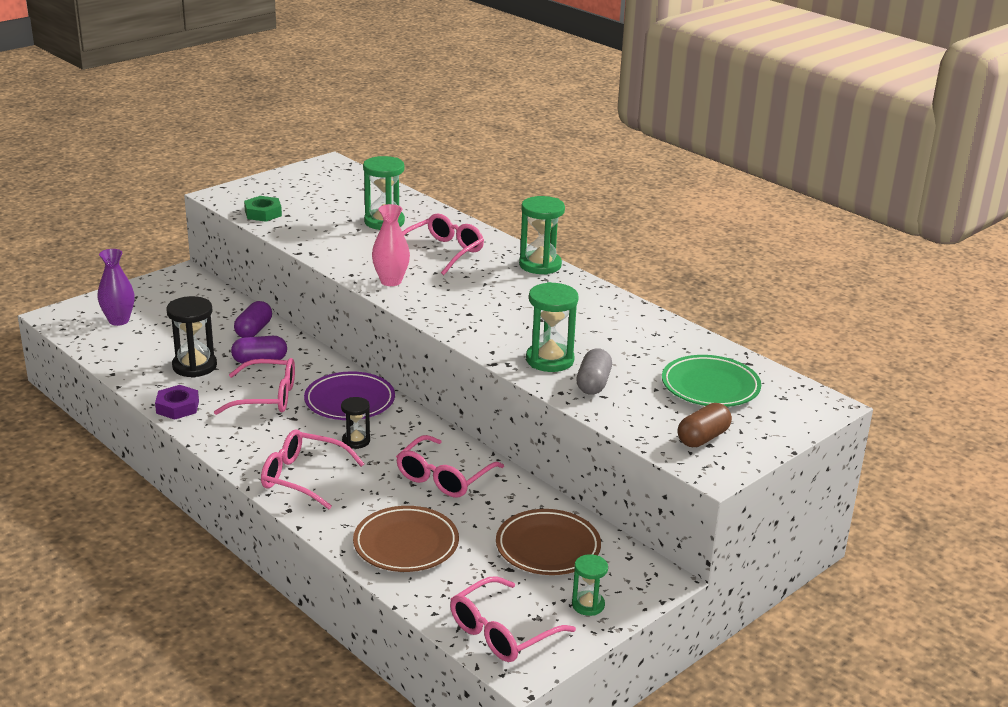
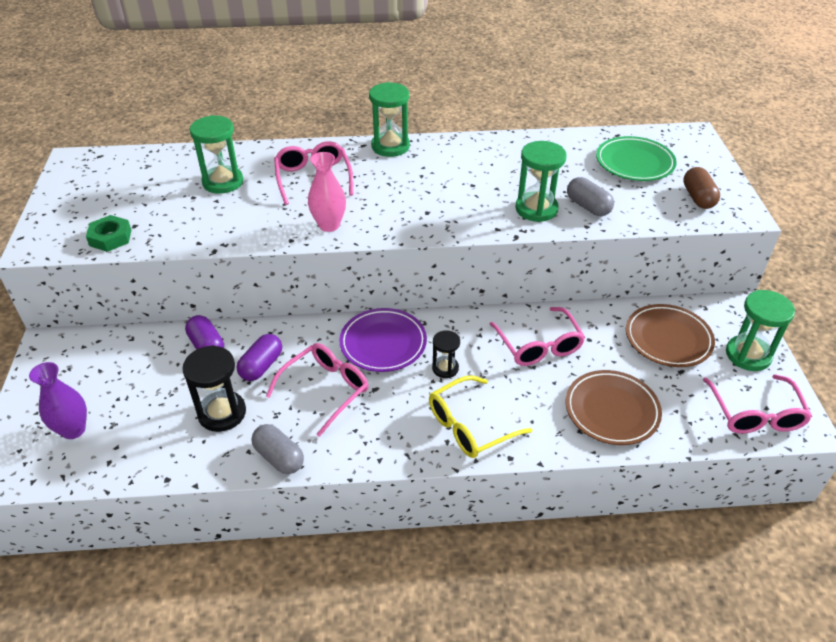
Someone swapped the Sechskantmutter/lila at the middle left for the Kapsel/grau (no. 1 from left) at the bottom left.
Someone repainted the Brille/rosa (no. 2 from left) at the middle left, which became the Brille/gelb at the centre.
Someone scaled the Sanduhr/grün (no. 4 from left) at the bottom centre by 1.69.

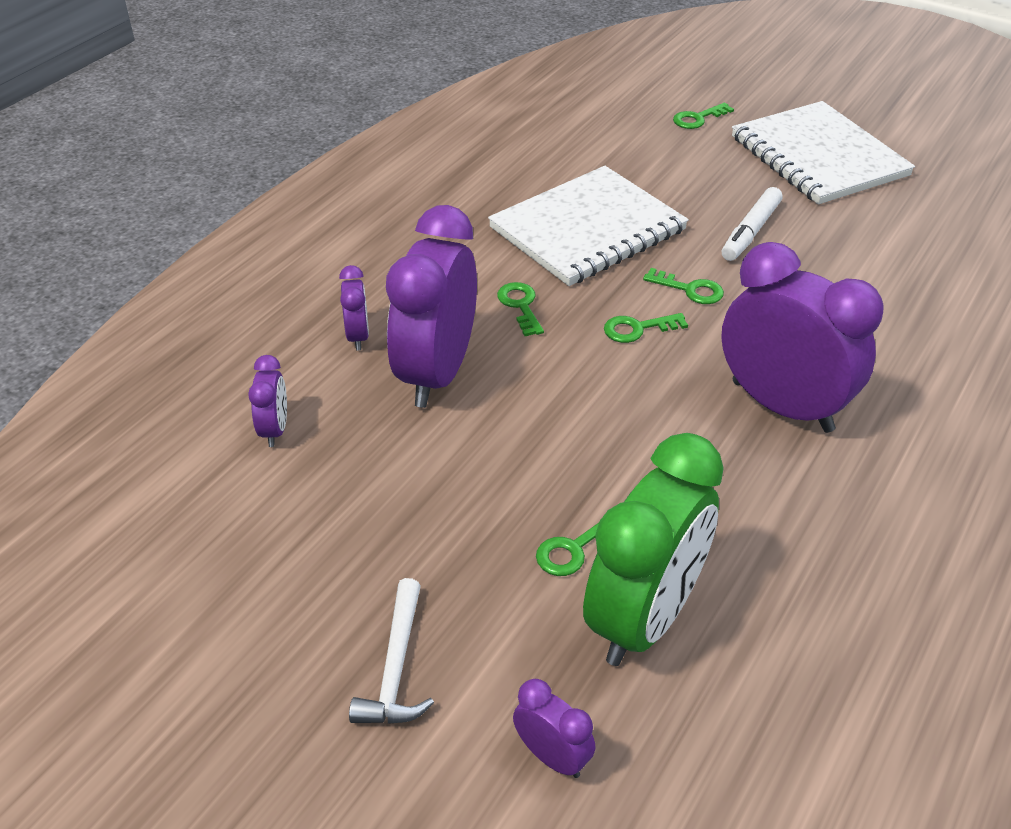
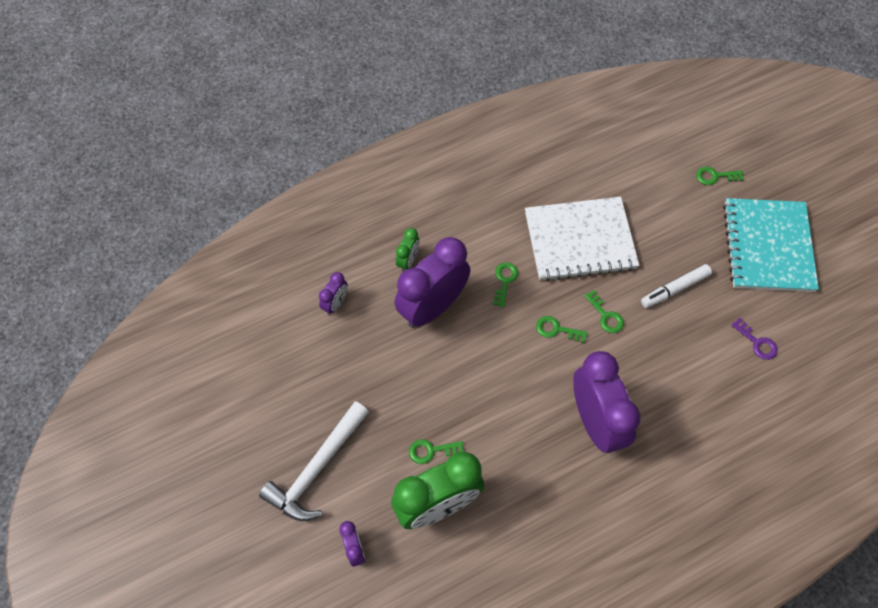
Someone repainted the Notizbuch/weiß (no. 2 from left) at the top right, which became the Notizbuch/türkis at the middle right.
Someone repainted the Wecker/lila (no. 2 from left) at the centre, which became the Wecker/grün (no. 1 from left) at the centre.
Someone scaled the Hammer/weiß at the bottom centre by 1.64.
Someone put down the Schlüssel/lila at the middle right.

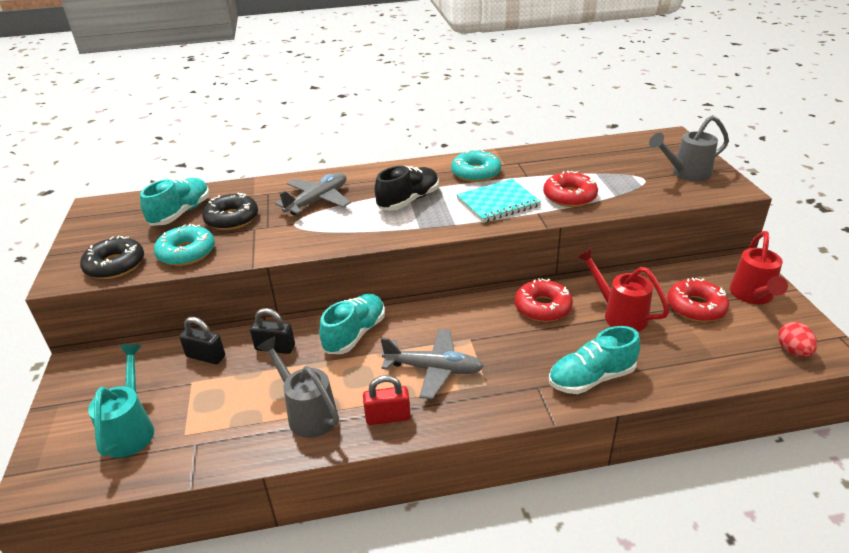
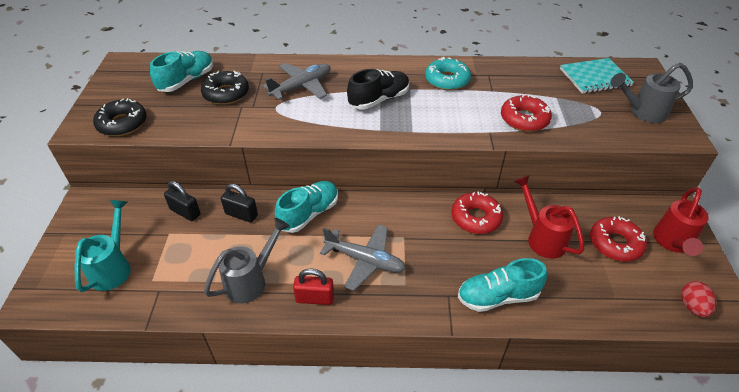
Someone carried the Notizbuch/türkis from the centre to the top right.
Someone took away the Donut/türkis (no. 1 from left) at the middle left.
Someone rotated the Gießkanne/grau (no. 1 from left) at the bottom centre by 75 degrees clockwise.

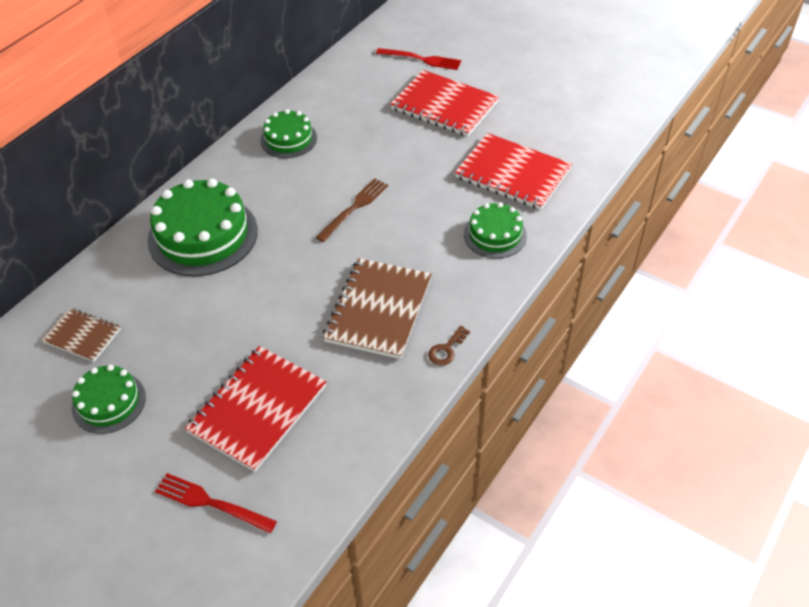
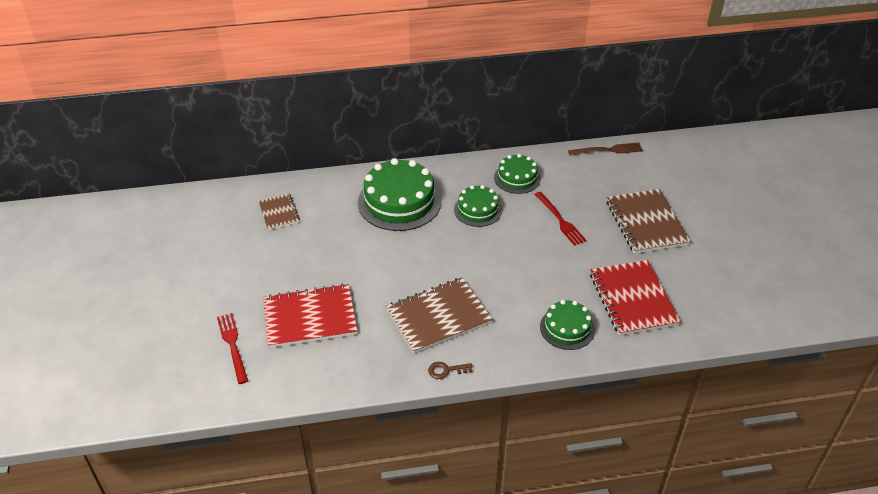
Someone carried the Gabel/rot (no. 2 from left) from the top centre to the centre.
Someone repainted the Notizbuch/rot (no. 2 from left) at the top centre, which became the Notizbuch/braun (no. 3 from left) at the middle right.
Someone carried the Gabel/braun from the centre to the top right.
Someone carried the Kuchen/grün (no. 1 from left in the first image) from the middle left to the centre.

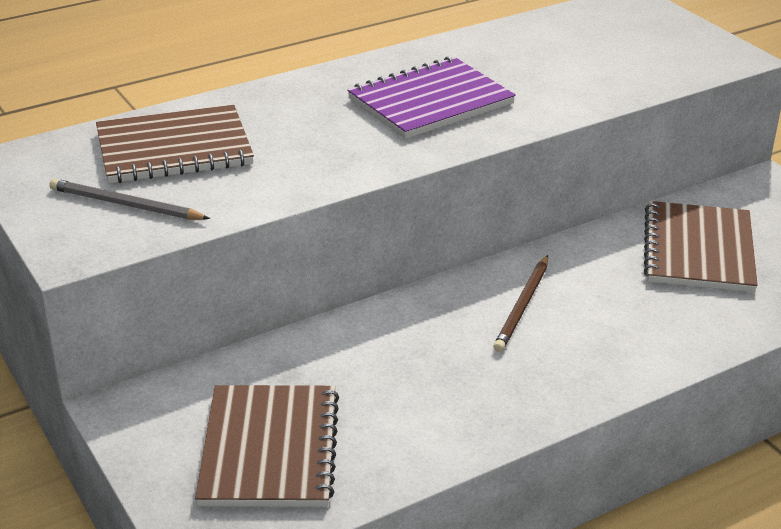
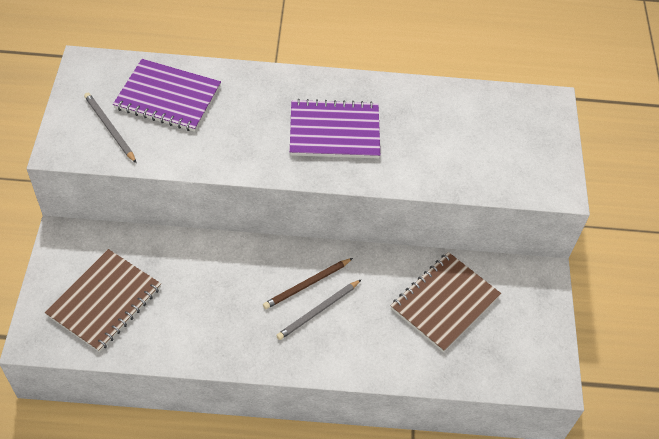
Someone repainted the Notizbuch/braun (no. 1 from left) at the top left, which became the Notizbuch/lila (no. 1 from left) at the top left.
Someone put down the Bleistift/grau (no. 2 from left) at the bottom centre.

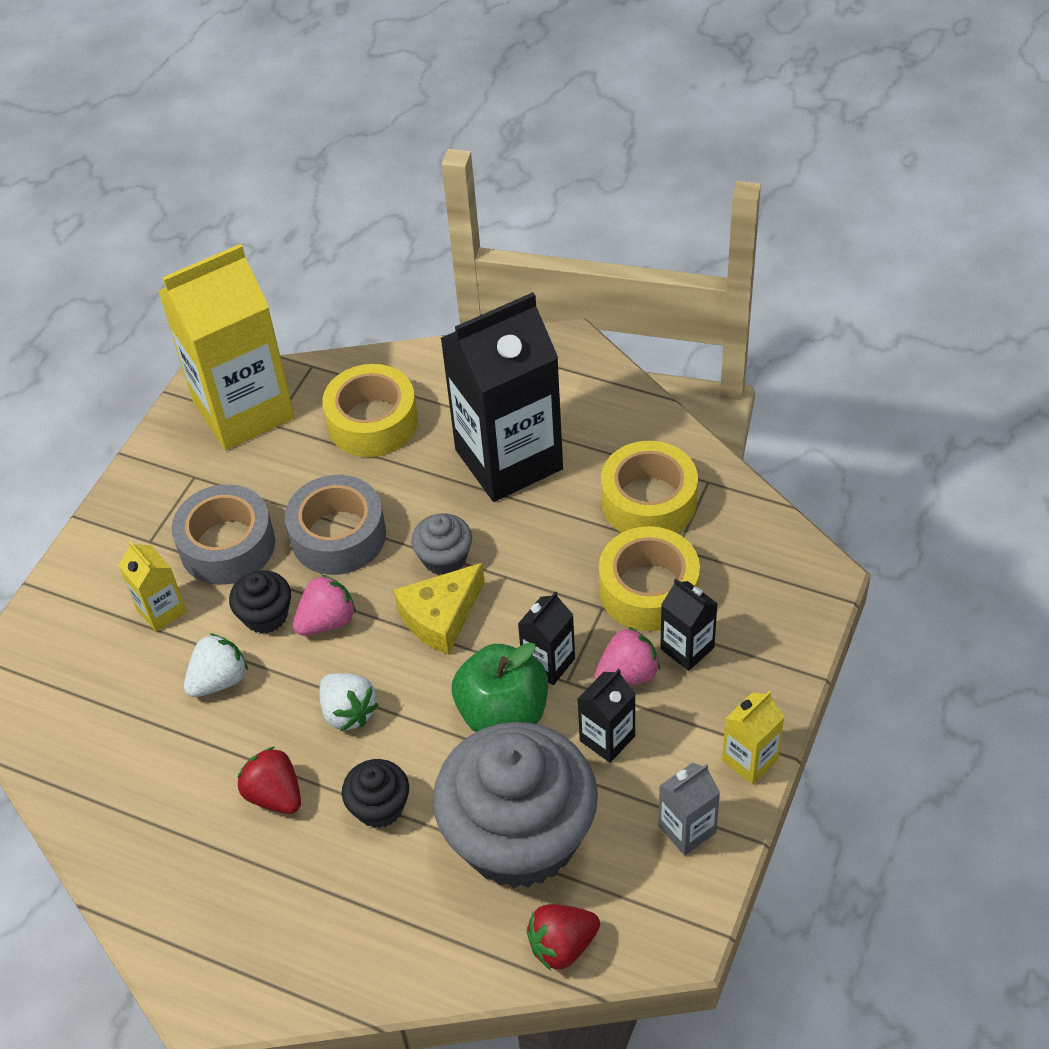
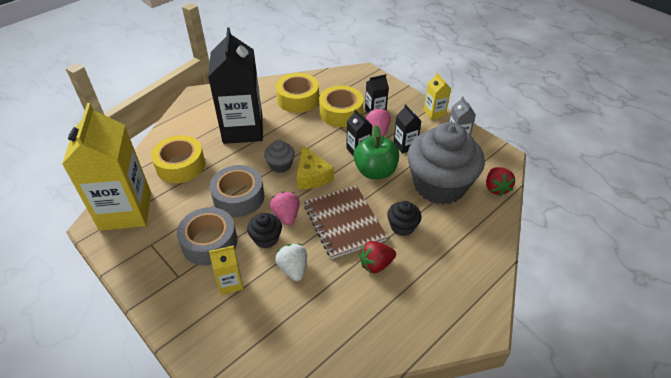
Someone swapped the Erdbeere/weiß (no. 2 from left) at the bottom left for the Notizbuch/braun at the centre.

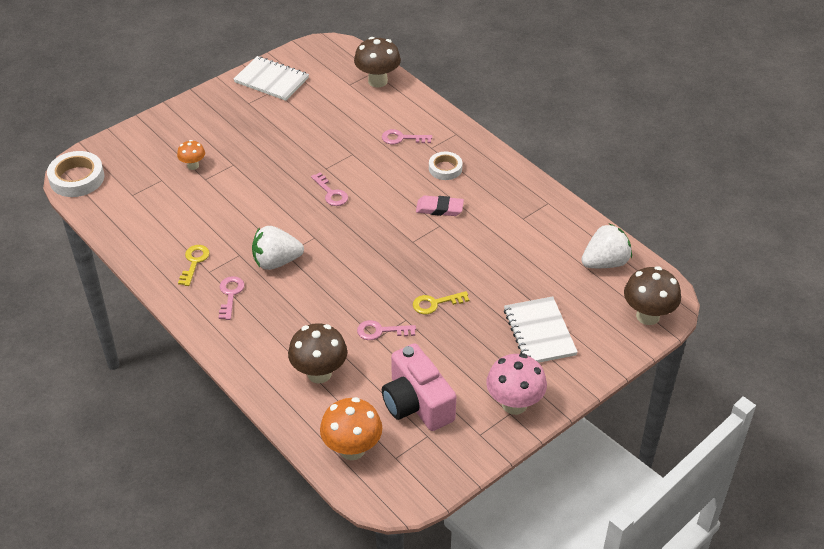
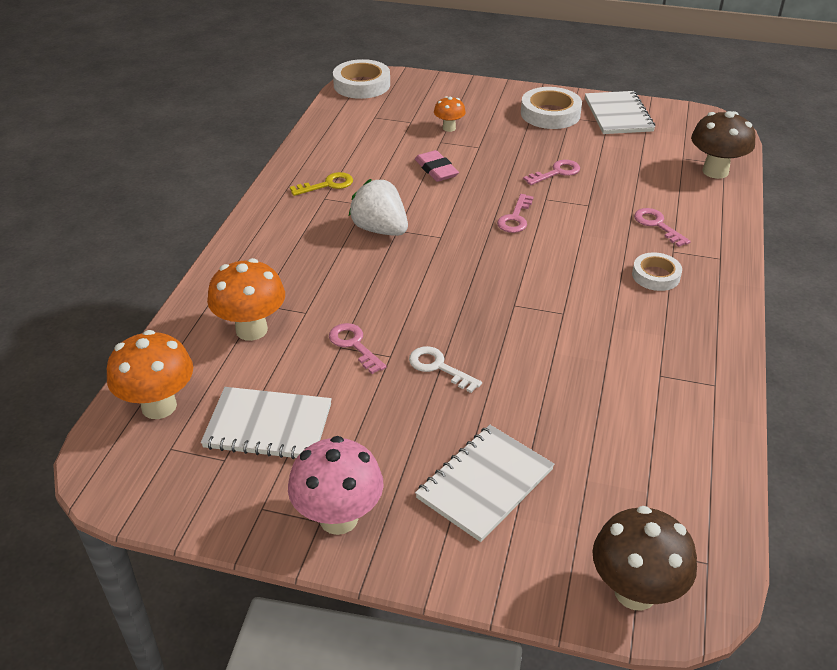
Someone carried the Radiergummi/rosa from the centre to the top centre.
Someone took away the Erdbeere/weiß (no. 2 from left) at the middle right.
Someone carried the Schlüssel/rosa (no. 1 from left in the first image) from the middle left to the top centre.
Someone repainted the Schlüssel/gelb (no. 2 from left) at the centre, which became the Schlüssel/weiß at the centre.
Someone repainted the Pilz/braun (no. 1 from left) at the centre, which became the Pilz/orange (no. 2 from left) at the middle left.
Someone swapped the Kamera/rosa at the bottom centre for the Notizbuch/weiß (no. 1 from left) at the middle left.
Someone put down the Klebeband/weiß (no. 2 from left) at the top centre.

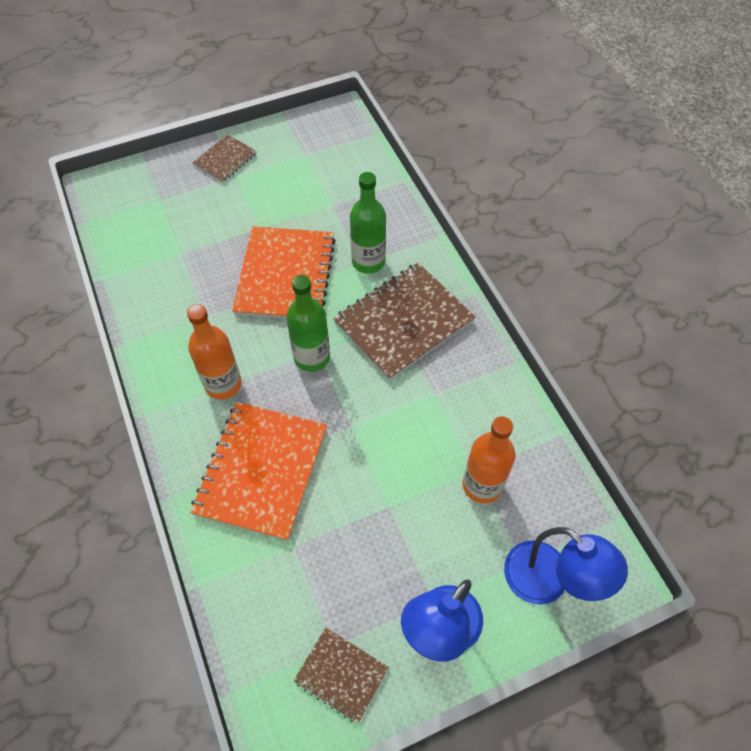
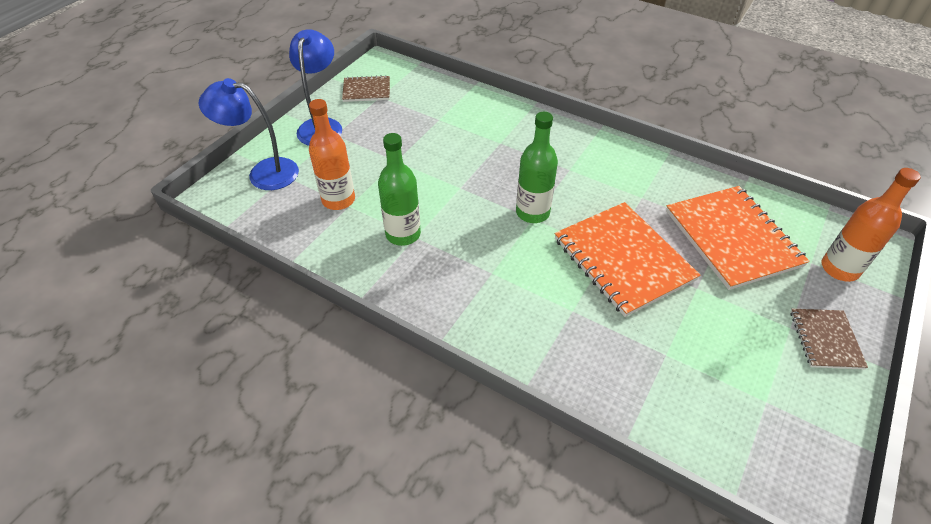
Someone carried the Flasche/grün (no. 2 from left in the first image) from the top centre to the centre.
Someone took away the Notizbuch/braun (no. 3 from left) at the centre.
Someone carried the Flasche/orange (no. 1 from left in the first image) from the middle left to the middle right.
Someone carried the Notizbuch/orange (no. 1 from left in the first image) from the centre to the middle right.

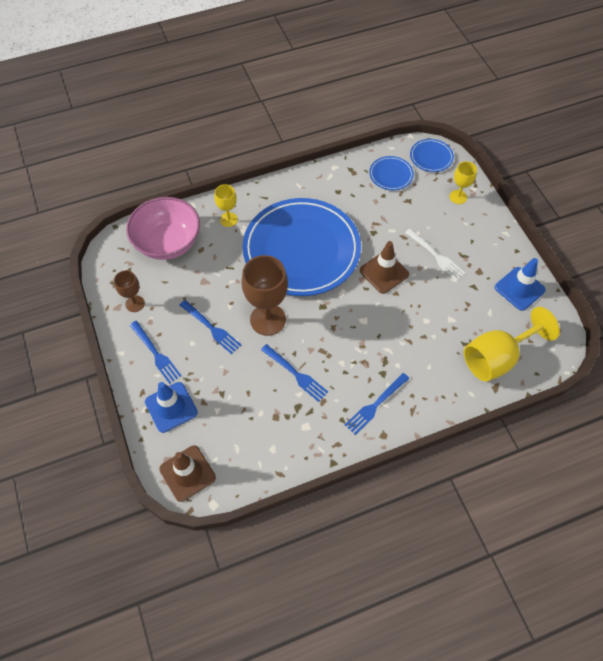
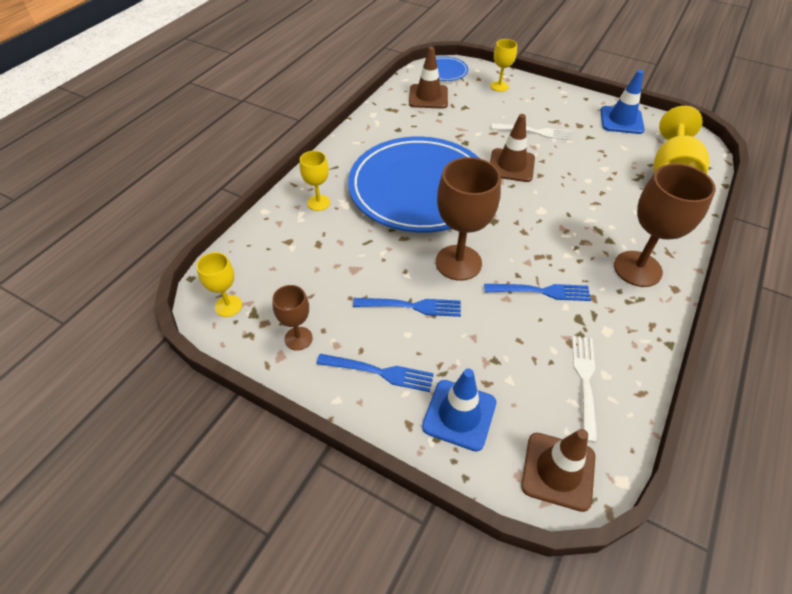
Someone swapped the Teller/blau (no. 2 from left) at the top centre for the Leitkegel/braun (no. 1 from left) at the top centre.
Someone took away the Schüssel/rosa at the middle left.
Someone swapped the Gabel/blau (no. 4 from left) at the centre for the Kelch/braun (no. 3 from left) at the middle right.
Someone put down the Kelch/gelb (no. 1 from left) at the middle left.
Someone put down the Gabel/weiß (no. 2 from left) at the middle right.

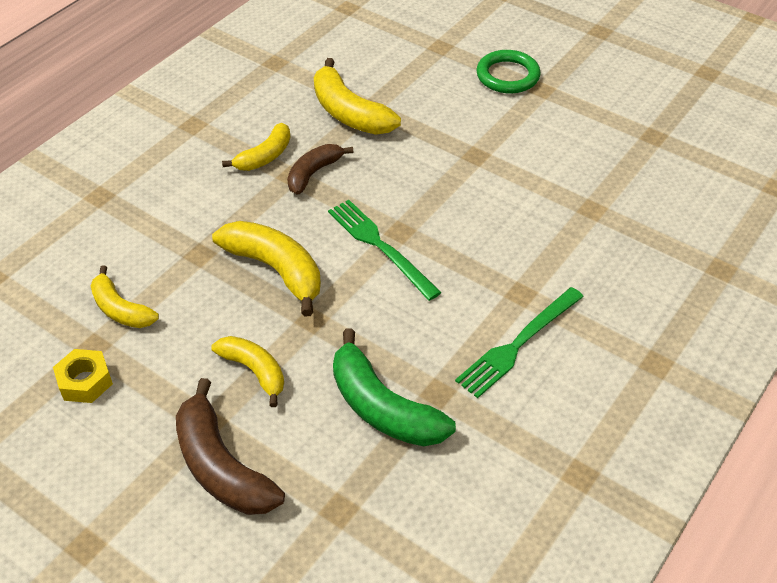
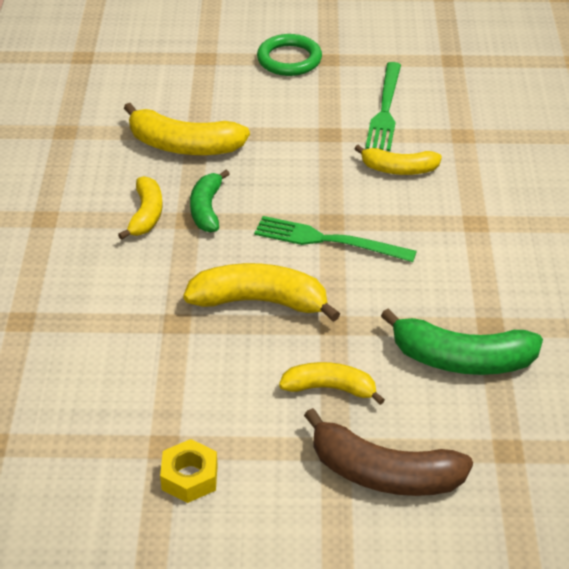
Someone repainted the Banane/braun (no. 2 from left) at the top centre, which became the Banane/grün (no. 1 from left) at the centre.
Someone carried the Banane/gelb (no. 1 from left in the first image) from the middle left to the top right.
Someone carried the Gabel/grün (no. 2 from left) from the middle right to the top right.

